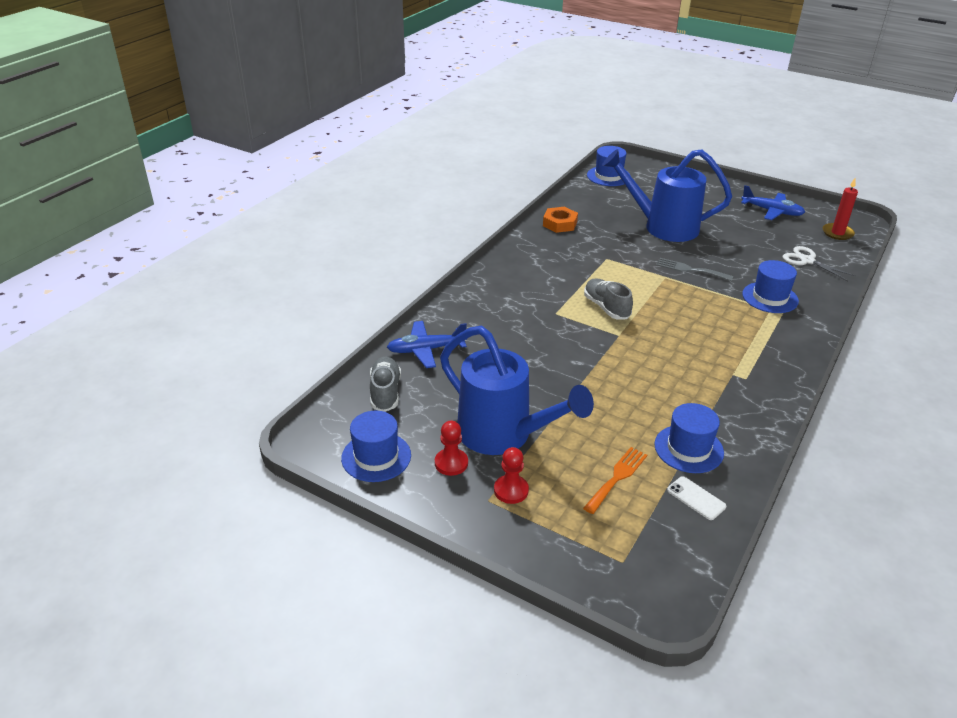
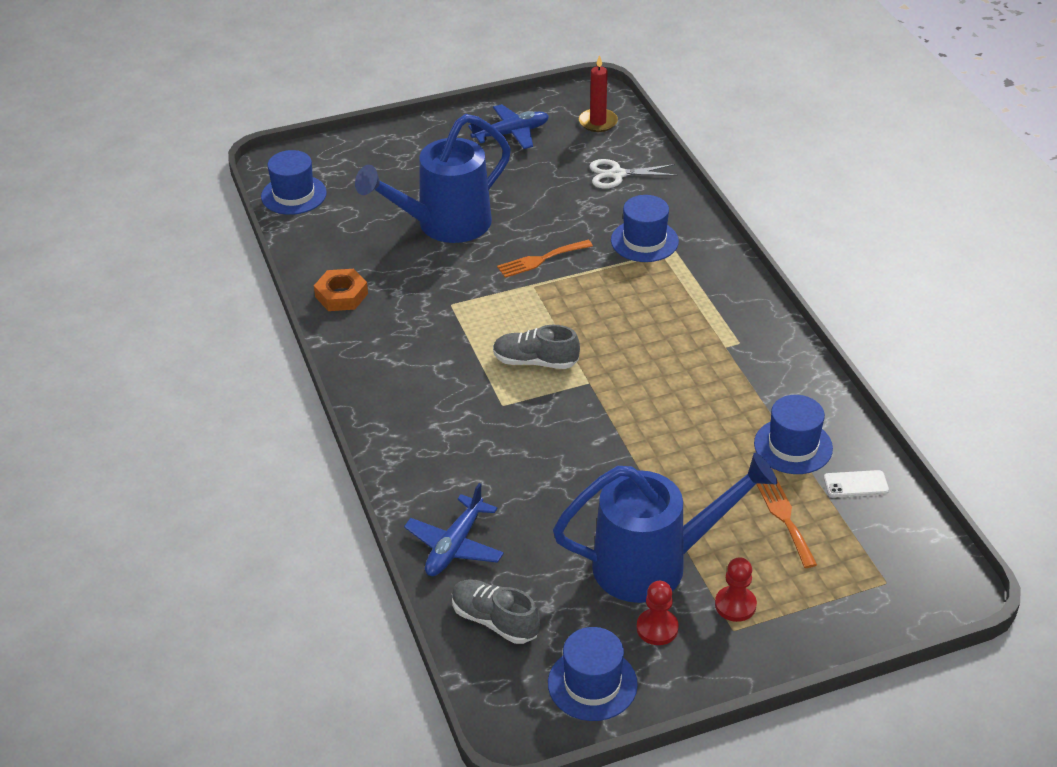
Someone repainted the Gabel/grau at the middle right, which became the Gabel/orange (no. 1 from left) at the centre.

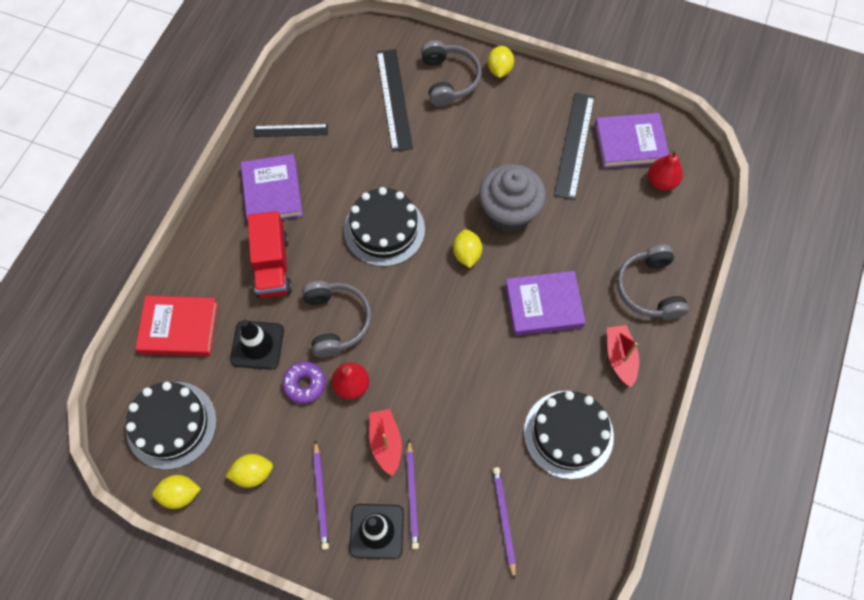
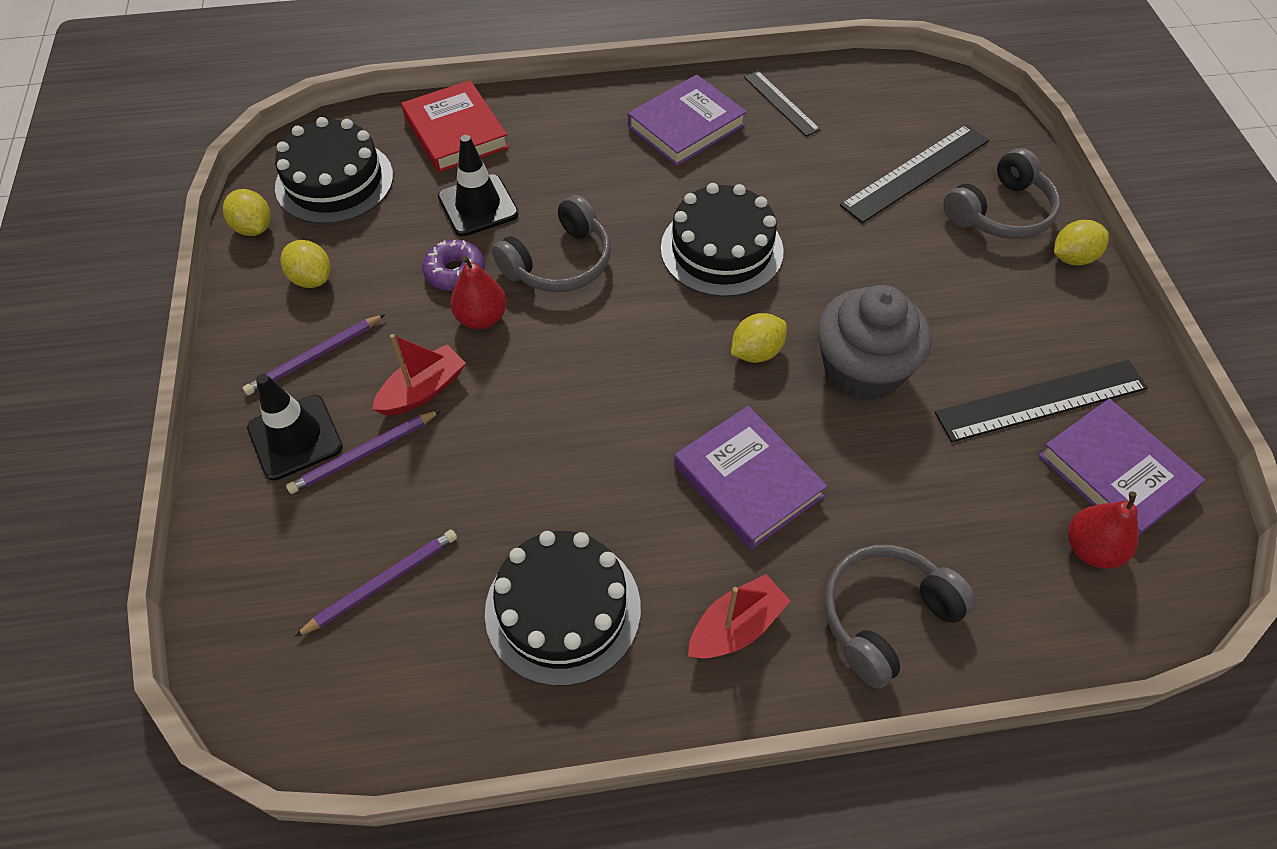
Someone took away the Lastwagen/rot at the middle left.

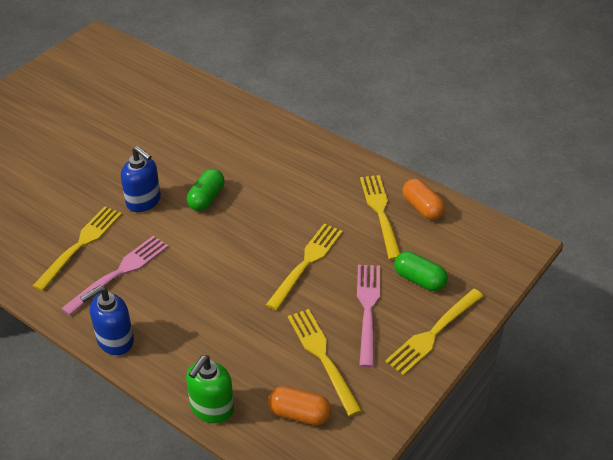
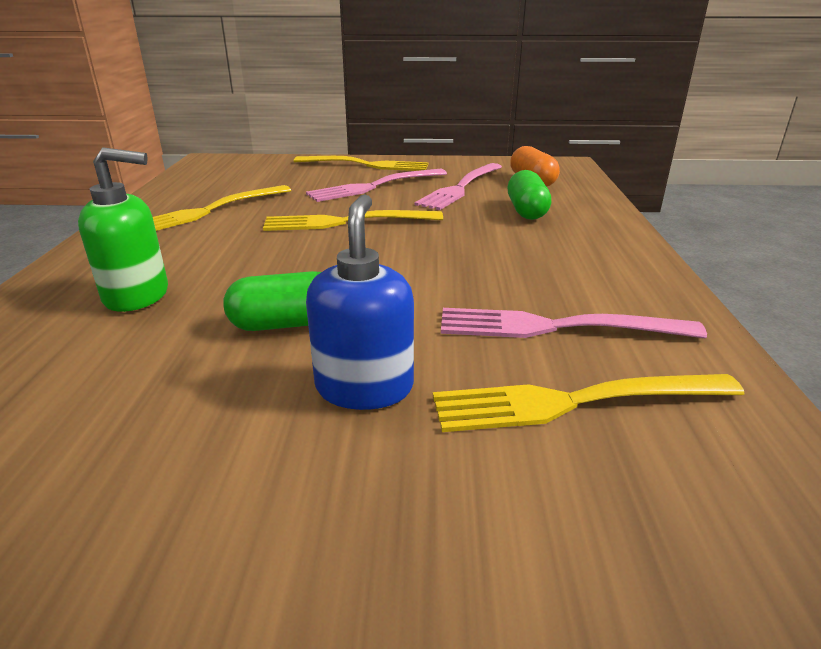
Someone took away the Kapsel/orange (no. 2 from left) at the middle right.
Someone carried the Kapsel/grün (no. 2 from left) from the middle right to the top centre.
Someone took away the Seifenspender/blau (no. 1 from left) at the bottom left.
Someone repainted the Gabel/gelb (no. 3 from left) at the bottom centre, which became the Gabel/rosa (no. 2 from left) at the top centre.
Someone carried the Seifenspender/grün from the bottom centre to the middle left.

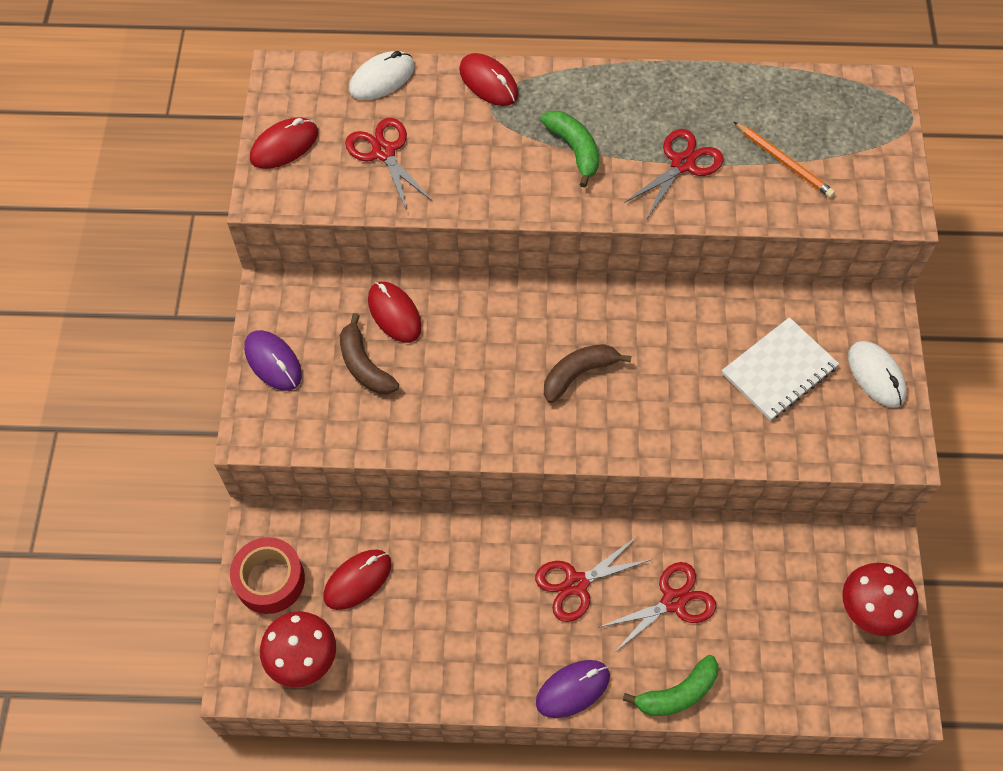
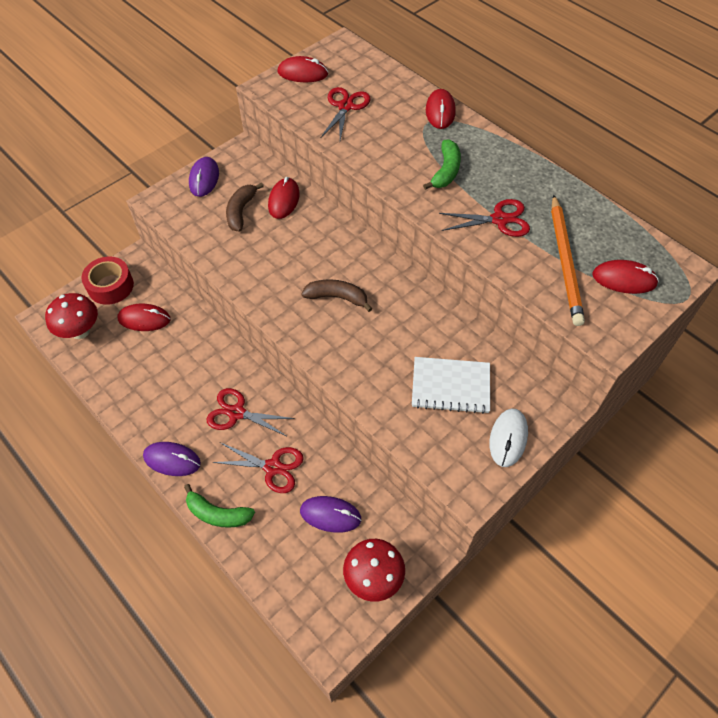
Someone took away the Computermaus/weiß (no. 1 from left) at the top centre.
Someone scaled the Bleistift/orange at the top right by 1.62.
Someone put down the Computermaus/rot (no. 5 from left) at the middle right.
Someone put down the Computermaus/lila (no. 3 from left) at the bottom centre.

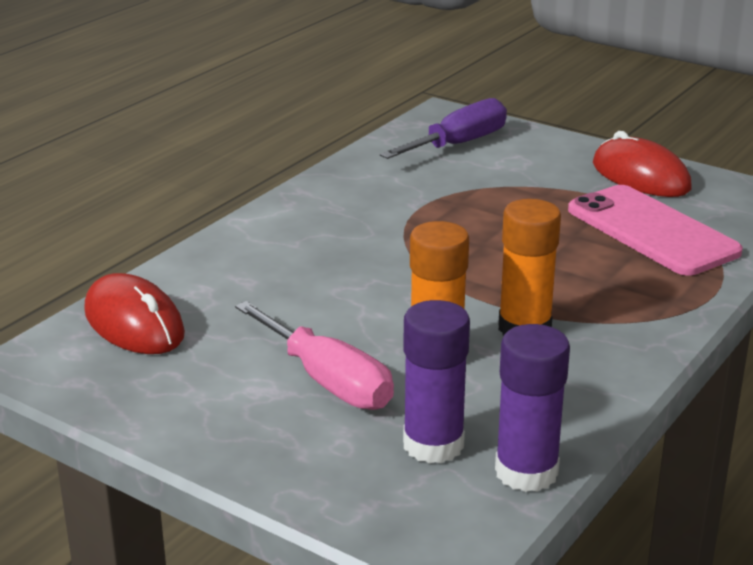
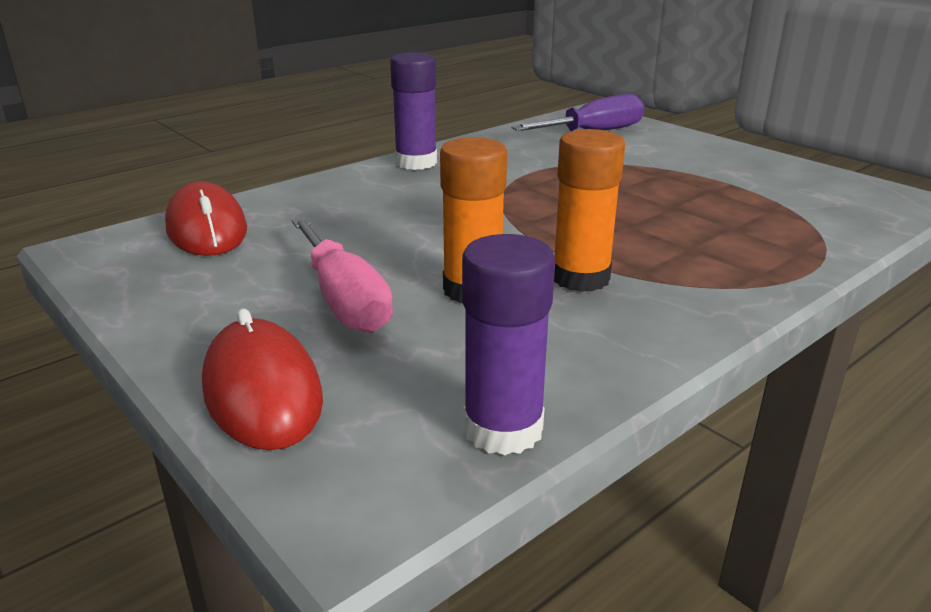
Someone carried the Computermaus/rot (no. 2 from left) from the top right to the middle left.
Someone took away the Handy/rosa at the middle right.
Someone carried the Klebestift/lila (no. 1 from left) from the bottom centre to the top centre.

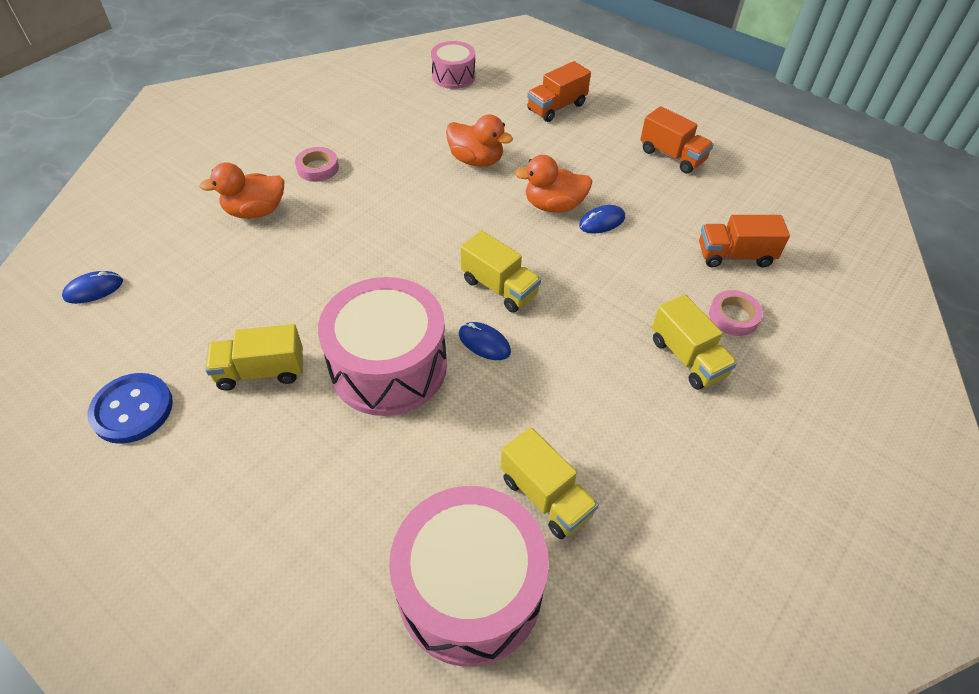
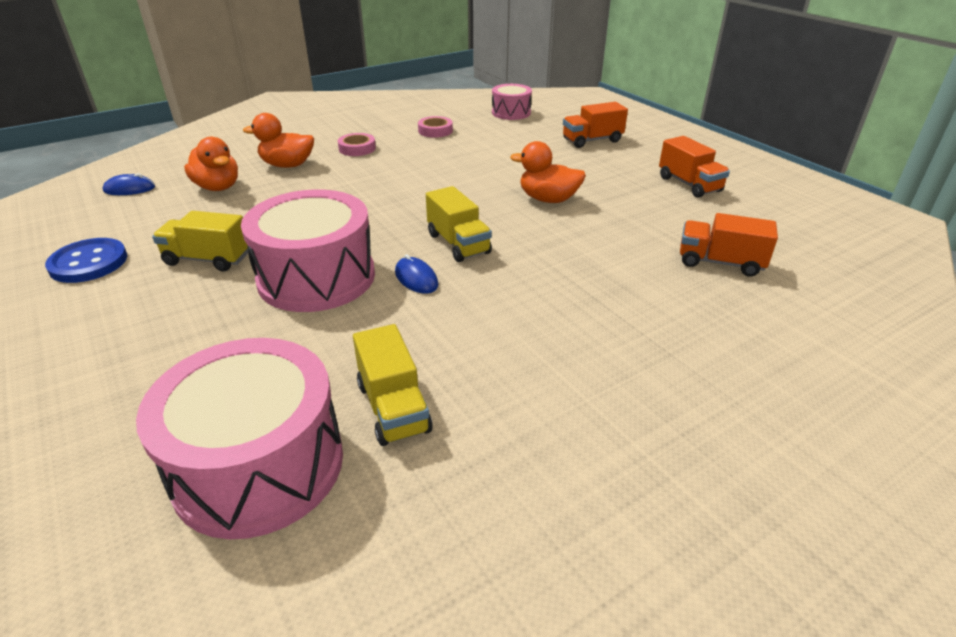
Someone carried the Ente/orange (no. 2 from left in the first image) from the top centre to the top left.
Someone took away the Computermaus/blau (no. 3 from left) at the top centre.
Someone carried the Klebeband/rosa (no. 2 from left) from the middle right to the top centre.
Someone took away the Lastwagen/gelb (no. 4 from left) at the middle right.

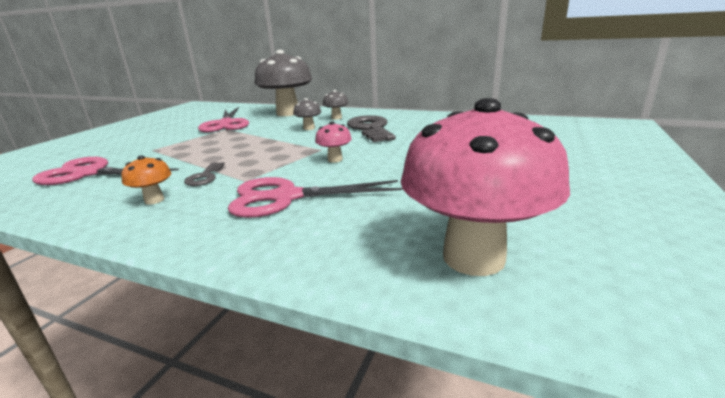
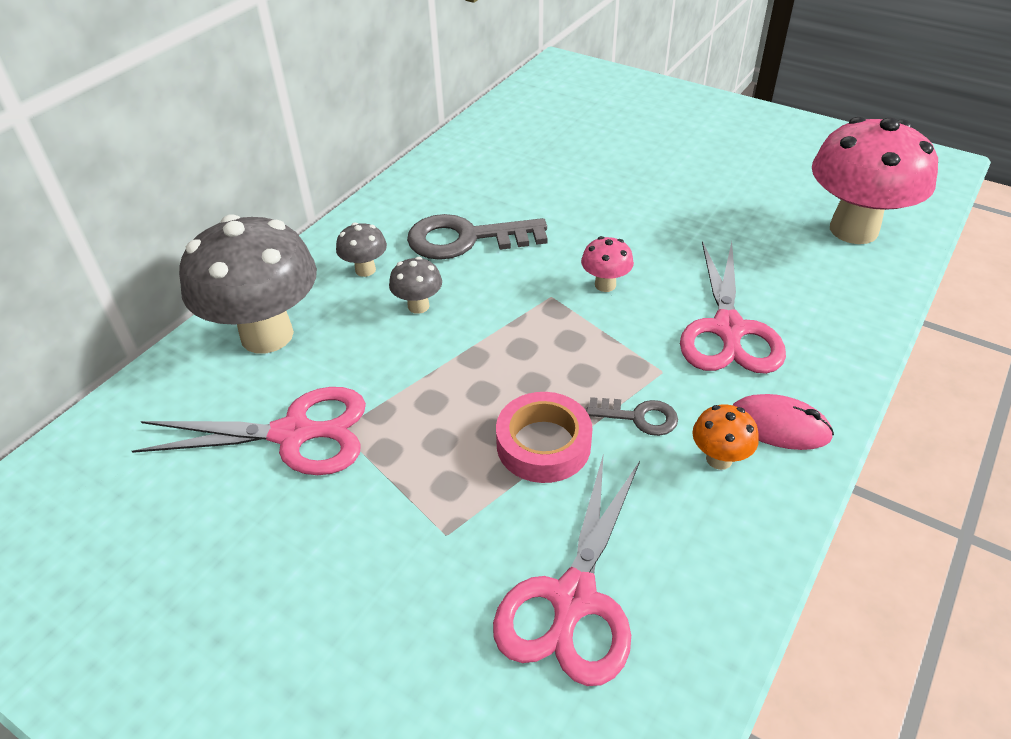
Someone put down the Klebeband/rosa at the centre.
Someone put down the Computermaus/rosa at the middle right.

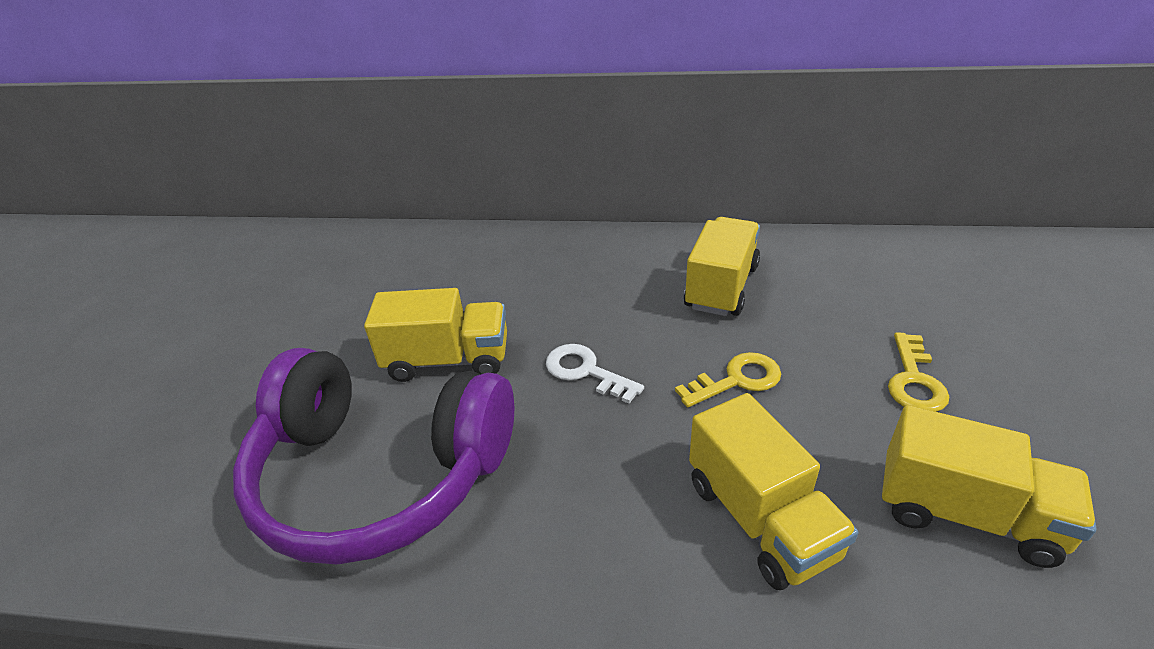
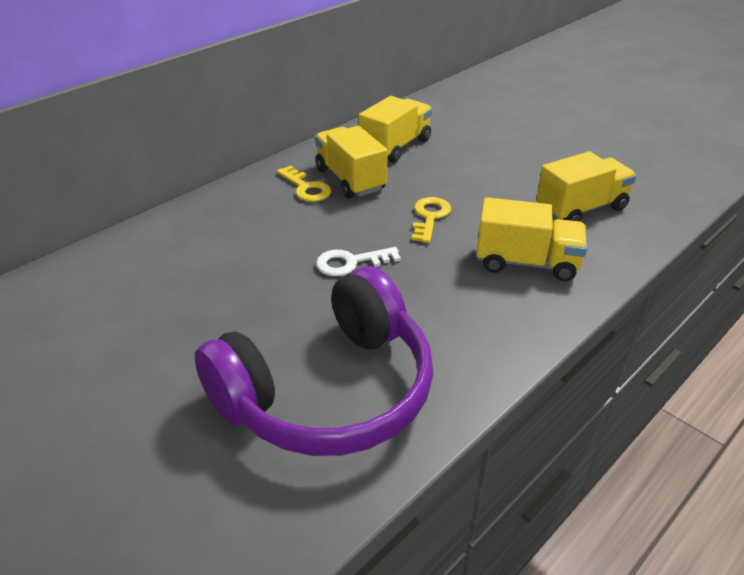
Someone carried the Lastwagen/gelb (no. 1 from left in the first image) from the centre to the top centre.
Someone carried the Schlüssel/gelb (no. 2 from left in the first image) from the middle right to the top centre.

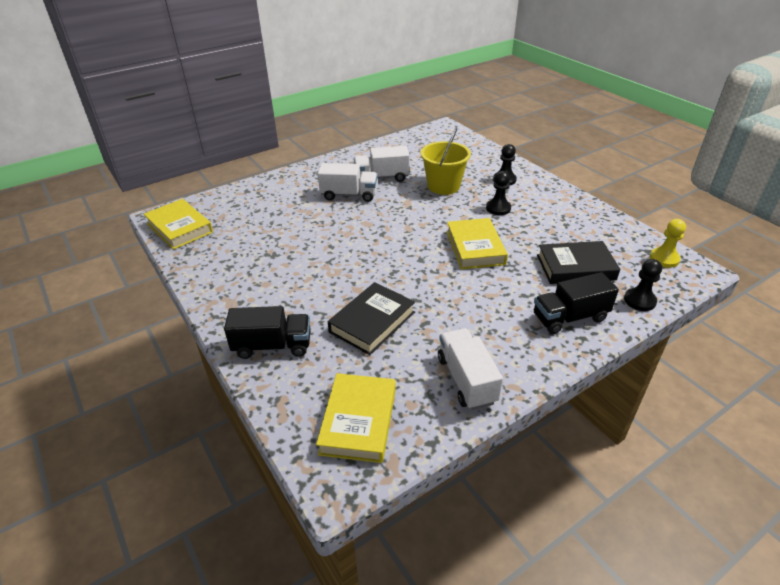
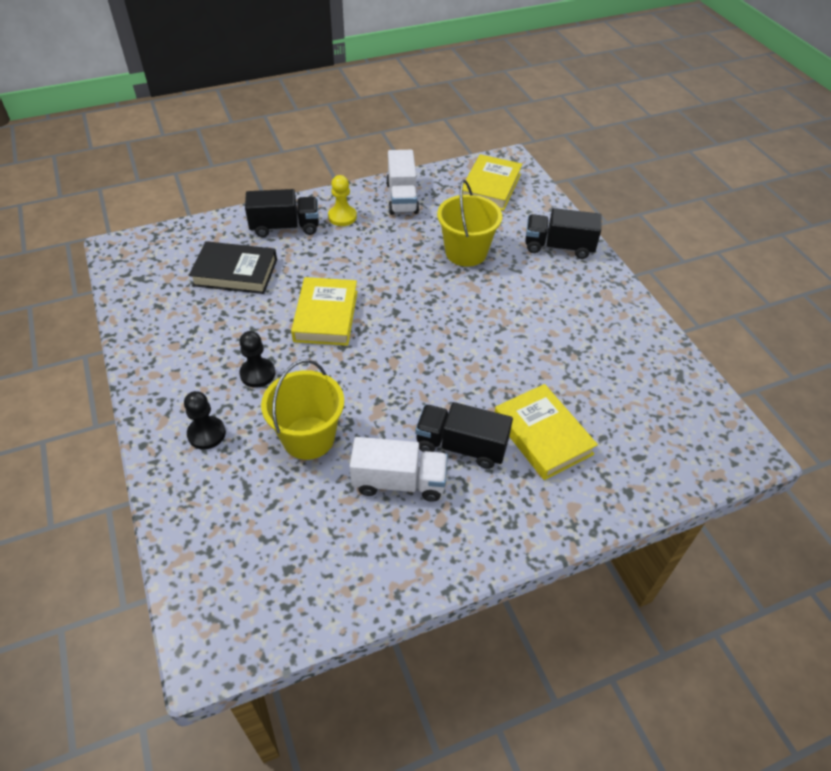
Someone repainted the Lastwagen/weiß (no. 1 from left) at the top centre, which became the Lastwagen/schwarz (no. 2 from left) at the centre.
Someone carried the Buch/gelb (no. 1 from left in the first image) from the middle left to the centre.
Someone carried the Bauer/gelb from the middle right to the top centre.
Someone took away the Bauer/schwarz (no. 3 from left) at the middle right.
Someone swapped the Buch/schwarz (no. 1 from left) at the centre for the Eimer/gelb (no. 2 from left) at the top centre.

